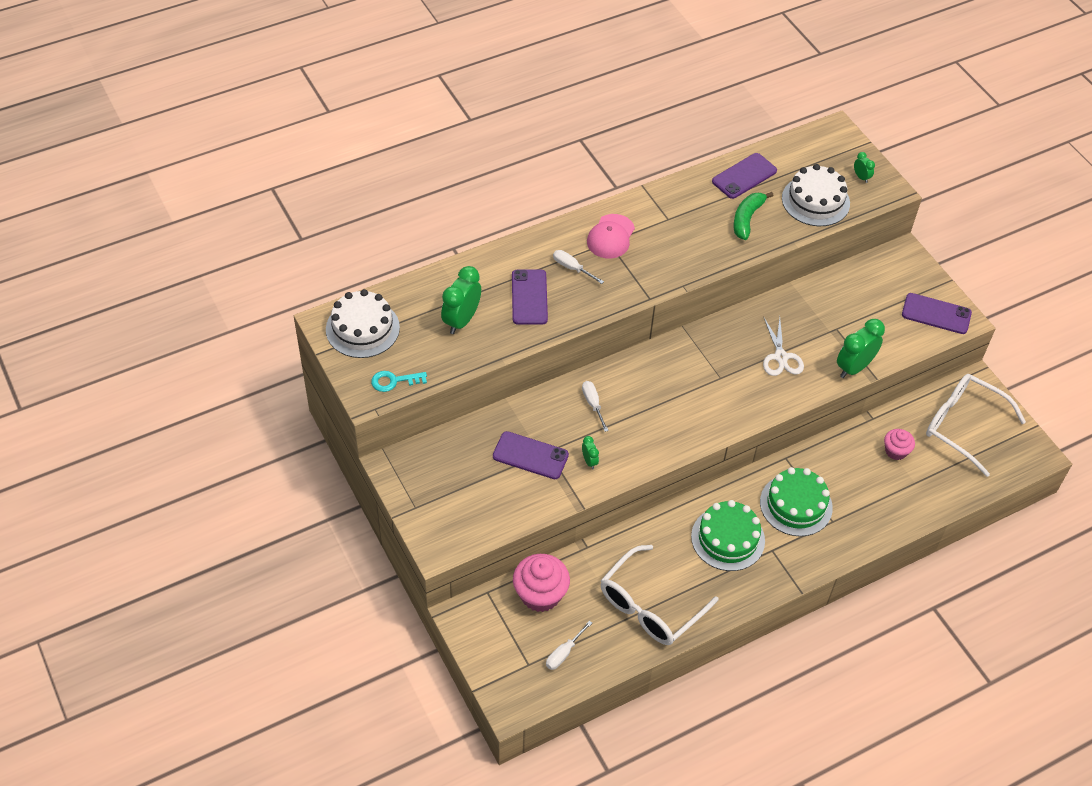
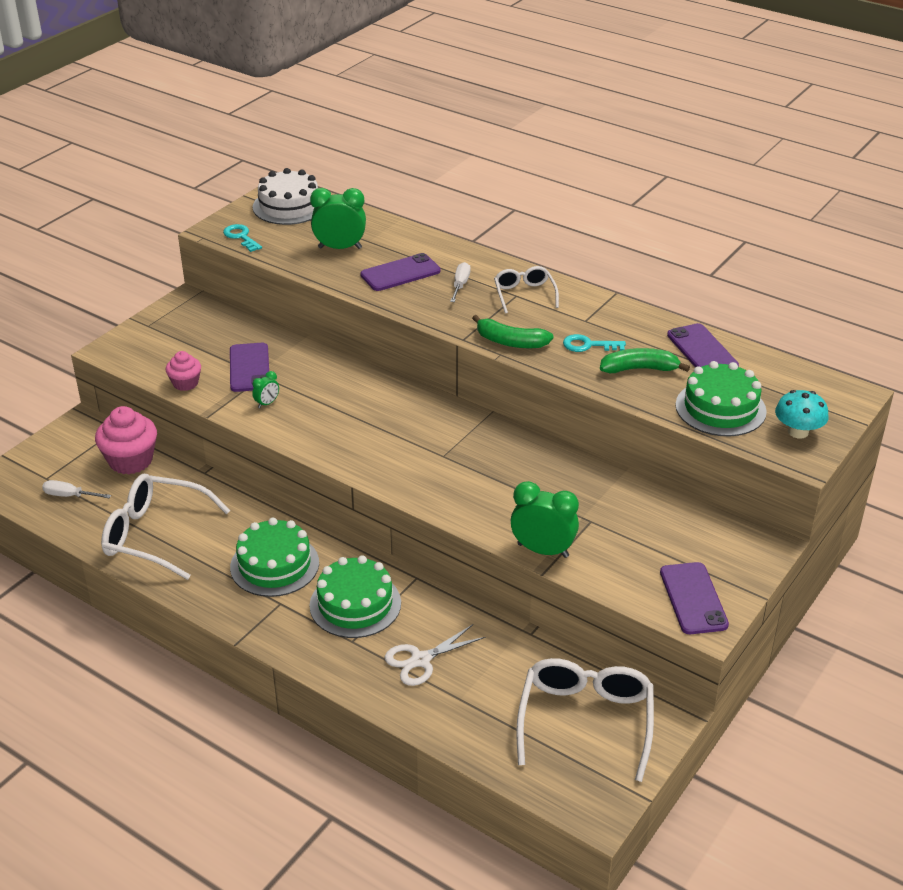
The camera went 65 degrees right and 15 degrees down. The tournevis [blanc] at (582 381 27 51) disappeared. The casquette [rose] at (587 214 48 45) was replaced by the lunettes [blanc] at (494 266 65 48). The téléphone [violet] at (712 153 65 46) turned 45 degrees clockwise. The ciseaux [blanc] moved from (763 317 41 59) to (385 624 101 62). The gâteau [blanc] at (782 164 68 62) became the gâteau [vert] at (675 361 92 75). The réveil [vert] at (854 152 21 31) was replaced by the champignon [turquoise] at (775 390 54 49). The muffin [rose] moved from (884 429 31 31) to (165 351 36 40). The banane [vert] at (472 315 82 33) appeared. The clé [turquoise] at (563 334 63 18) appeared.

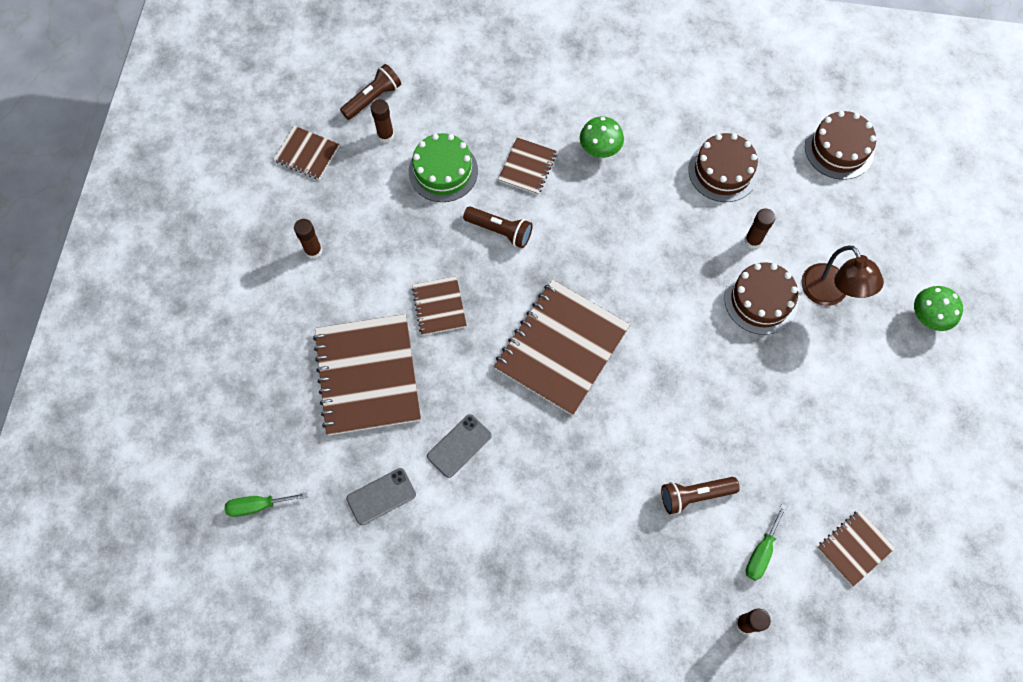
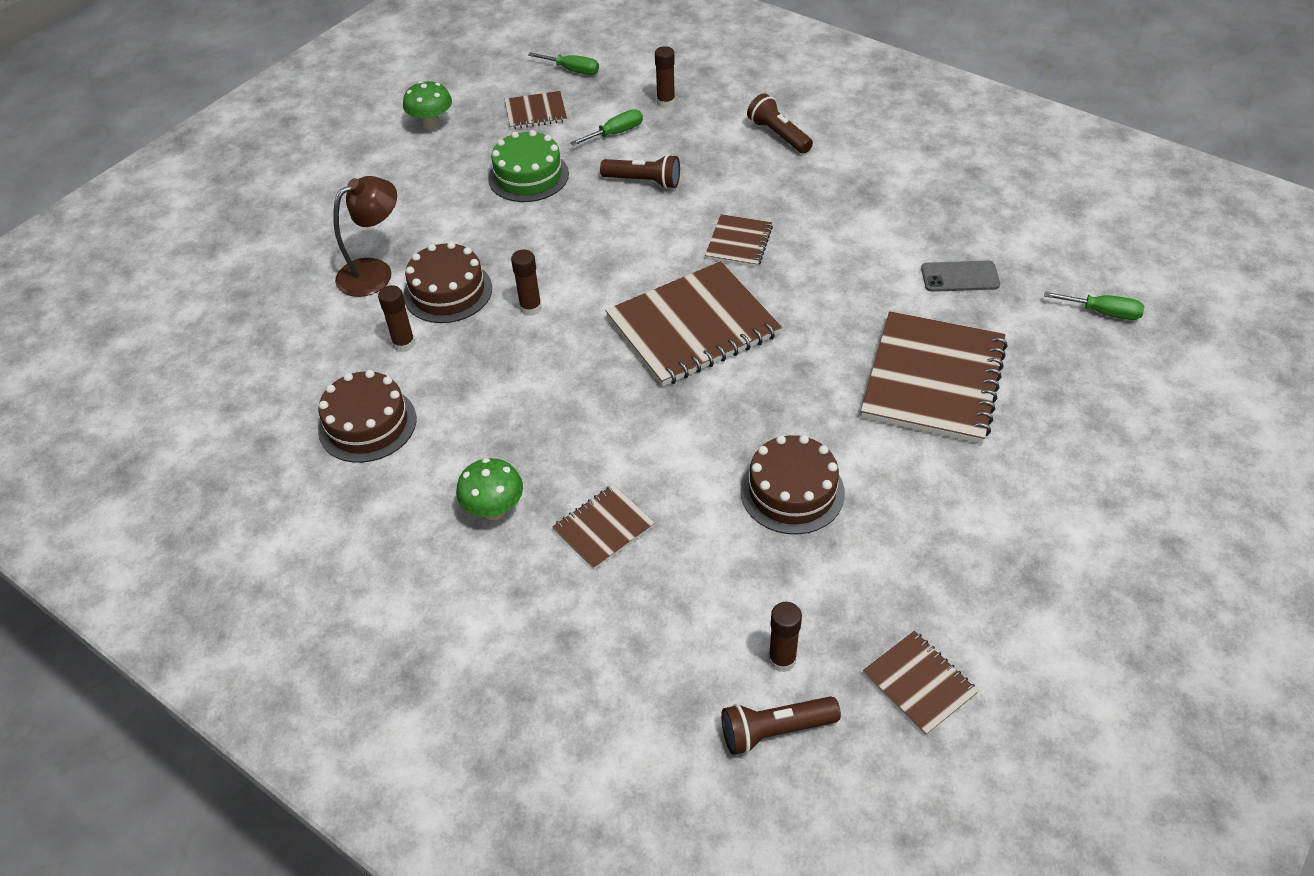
The camera went 150 degrees left and 20 degrees down. The bâton de colle [marron] moved from (294 219 28 40) to (511 249 31 67). The gâteau [vert] moved from (409 133 69 69) to (488 130 81 72). The carnet [marron] moved from (411 276 56 59) to (705 214 68 53). The téléphone [gris] at (427 414 65 64) disappeared. The lampe de poche [marron] moved from (463 206 70 42) to (747 93 66 61). The lampe [marron] at (801 246 83 60) turned 45 degrees clockwise. The gâteau [marron] moved from (805 111 71 69) to (740 435 105 99). The champignon [vert] moved from (914 286 49 45) to (403 81 49 49). The tournevis [vert] at (528 52 71 23) appeared.

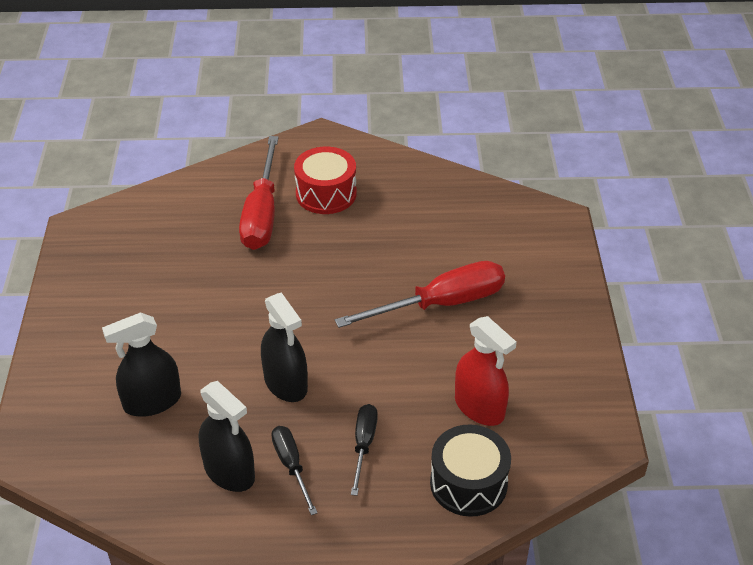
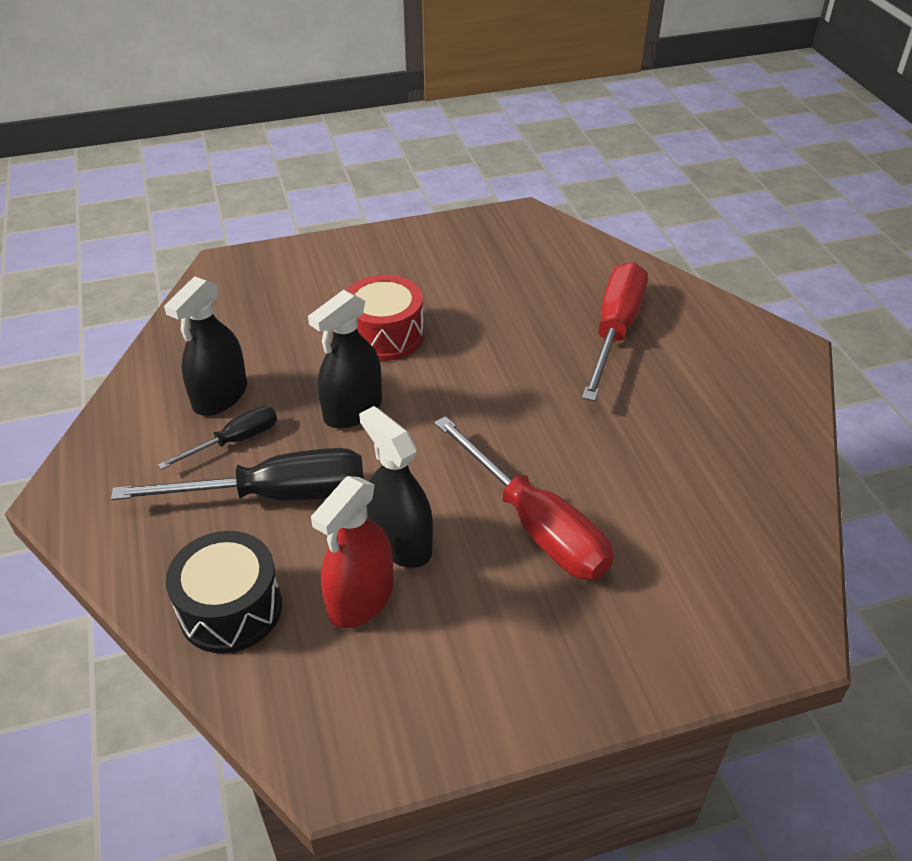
The camera went 75 degrees right and 0 degrees up. The vaporisateur [noir] moved from (102 312 79 105) to (359 406 74 162). The tournevis [rouge] at (239 136 40 114) turned 120 degrees clockwise. The tambour [rouge] moved from (294 147 63 67) to (346 275 78 86). The tournevis [noir] at (351 404 27 92) changed to 1.86 times the size.

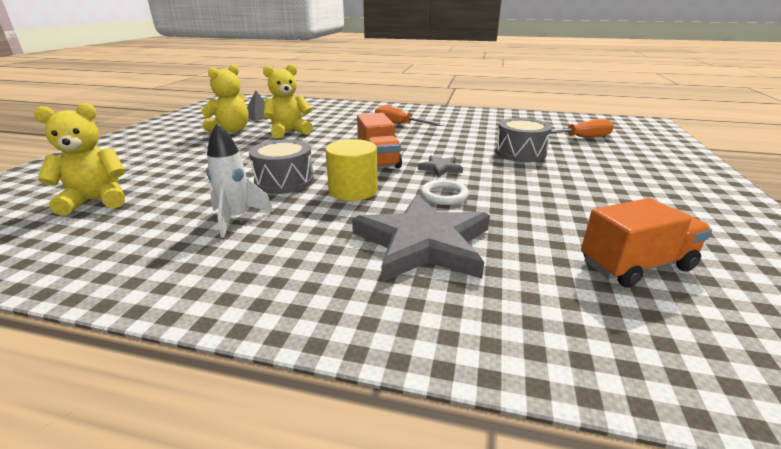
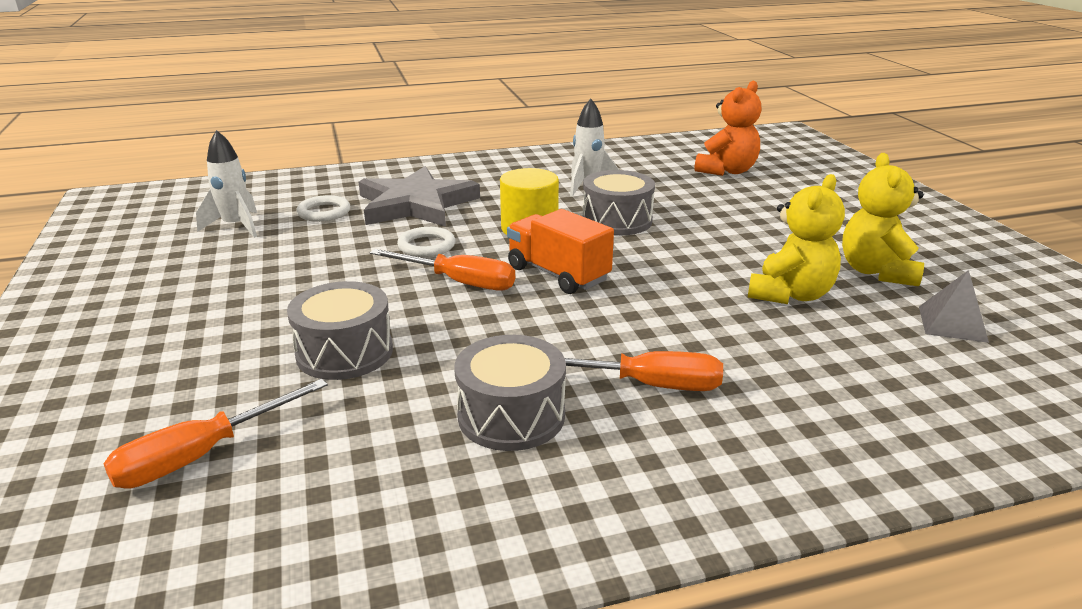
The camera went 150 degrees right and 0 degrees up. The ours en peluche [jaune] at (34 103 92 113) became the ours en peluche [orange] at (695 81 66 95). The étoile [gris] at (418 155 45 23) was replaced by the tournevis [orange] at (370 249 145 42). The camion [orange] at (581 198 131 89) was replaced by the fusée [blanc] at (196 130 61 108). The anneau [blanc] at (296 195 55 27) appeared. The tambour [gris] at (454 335 112 116) appeared.

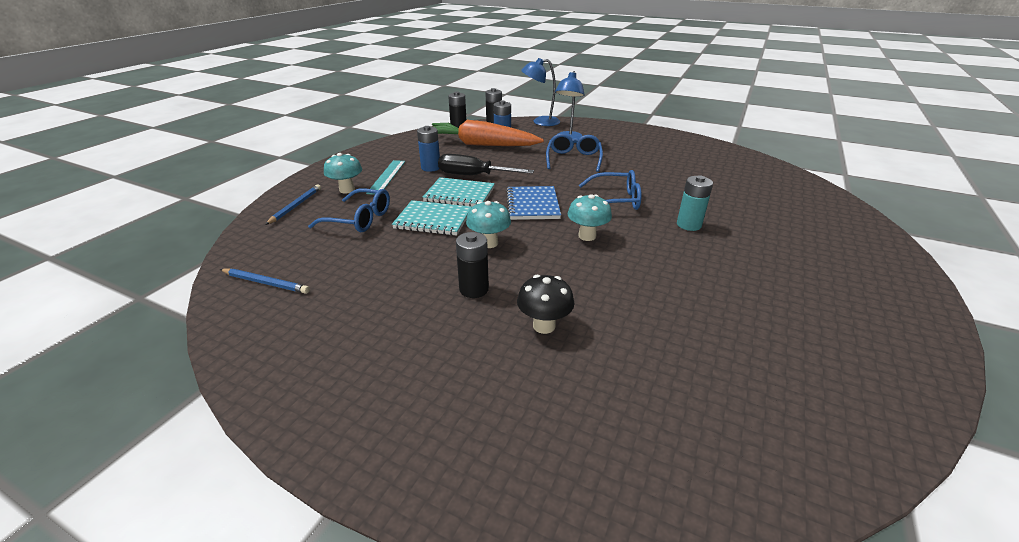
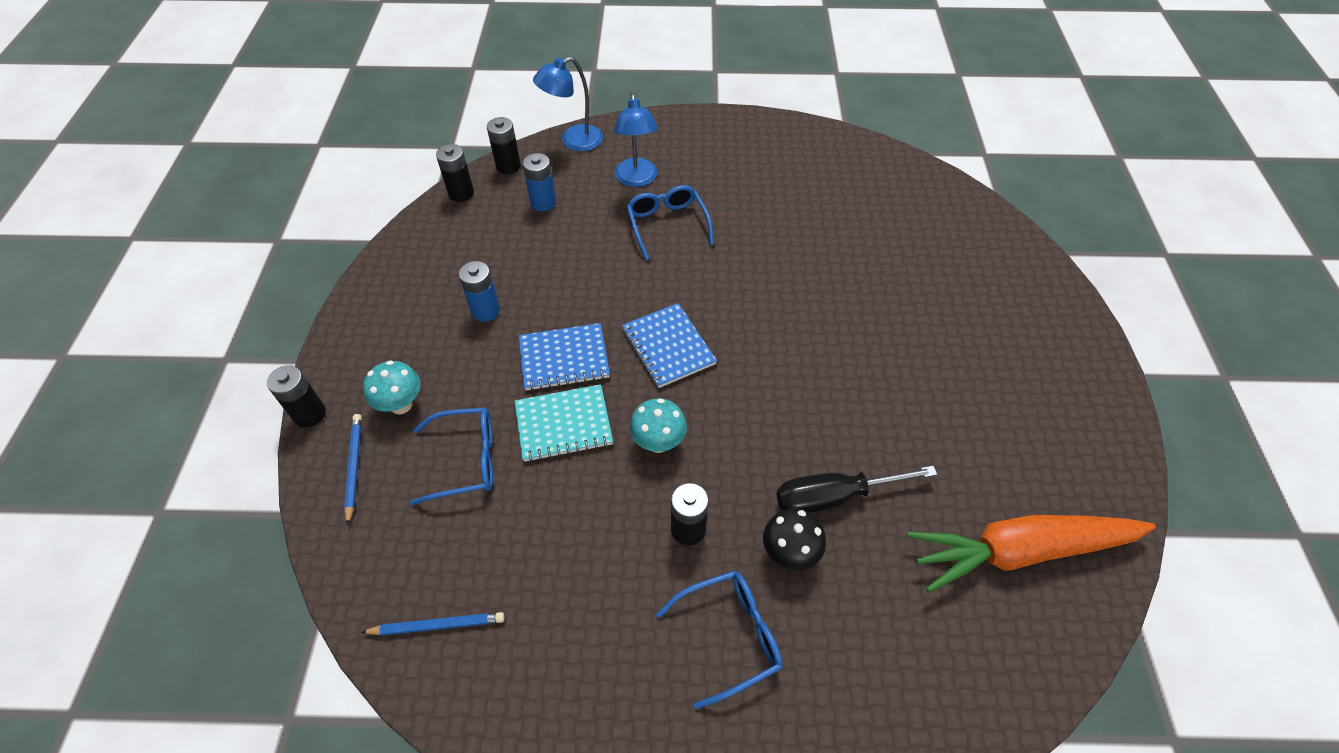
The camera went 25 degrees left and 20 degrees up. The règle [turquoise] at (366 160 39 35) disappeared. The carnet [turquoise] at (423 177 72 30) became the carnet [bleu] at (519 323 91 68). The carotte [orange] moved from (432 120 112 26) to (907 515 249 78). The tournevis [noir] moved from (438 154 96 21) to (776 466 161 47). The champignon [turquoise] at (568 194 44 47) disappeared. The lunettes [bleu] moved from (579 170 63 40) to (656 571 127 138). The pile [turquoise] at (677 175 36 56) disappeared. The pile [noir] at (267 365 59 62) appeared.

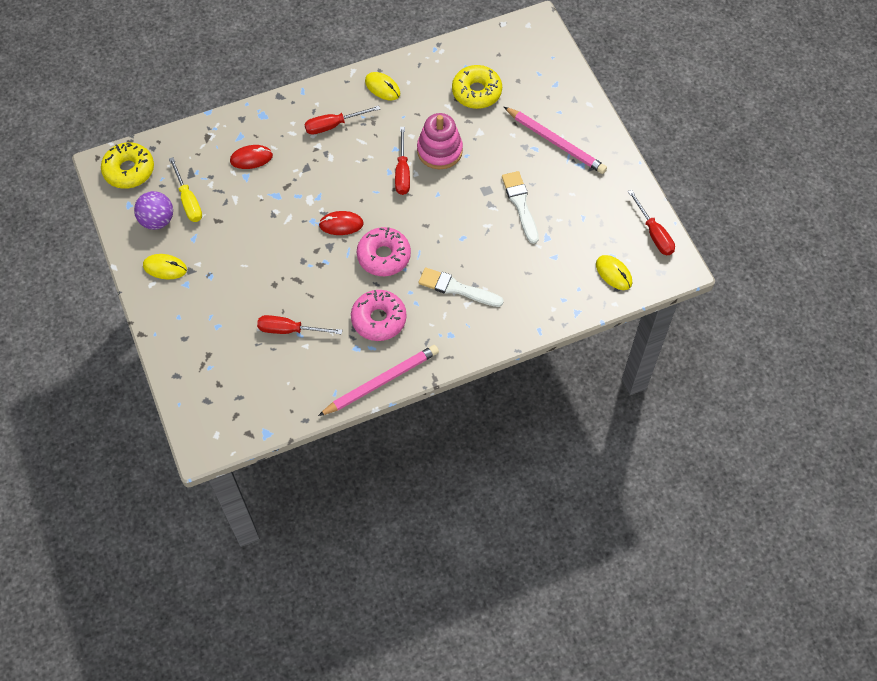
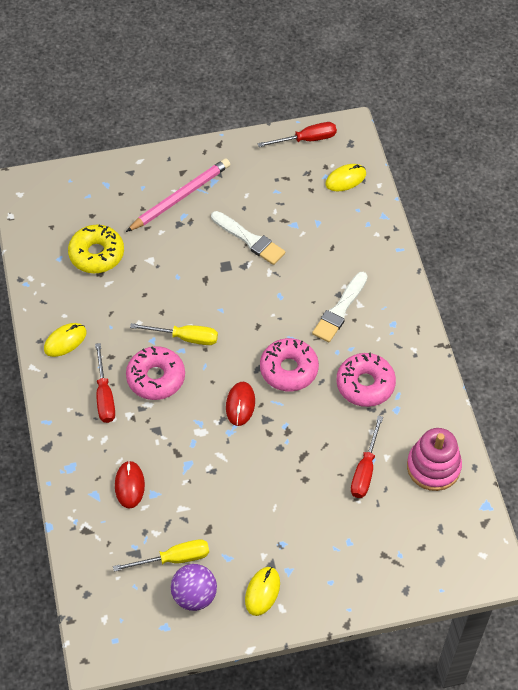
The camera went 80 degrees left and 5 degrees down. The beignet [jaune] at (101 142 53 47) disappeared. The crayon [rose] at (318 345 121 71) disappeared. The tournevis [rouge] at (395 127 15 68) became the tournevis [jaune] at (130 323 88 22). The jouet à empiler [rose] moved from (417 113 46 56) to (407 428 55 63). The pinceau [blanc] at (502 171 37 73) turned 135 degrees counterclockwise. The beignet [rose] at (126 346 59 54) appeared.

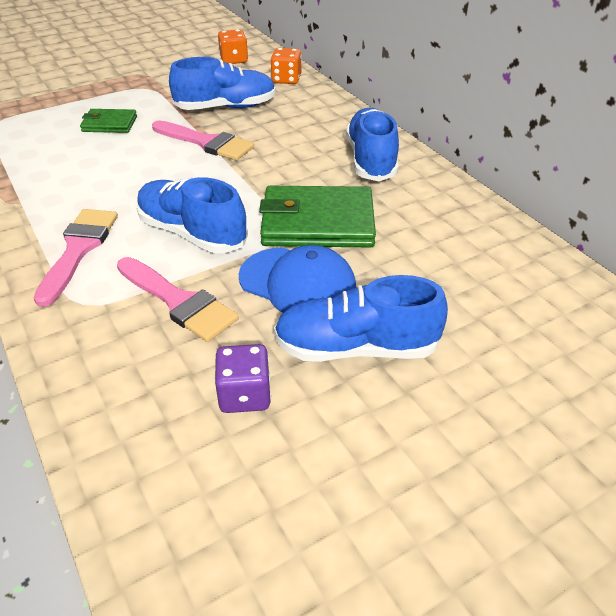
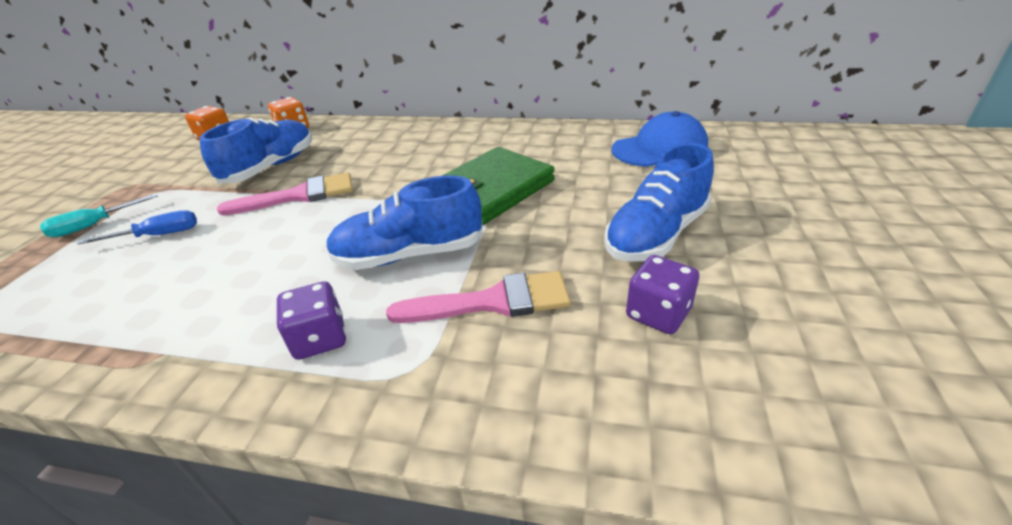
The camera went 45 degrees left and 5 degrees down. The pinceau [rose] at (34 209 84 98) was replaced by the dé [violet] at (277 281 69 79). The portefeuille [vert] at (80 109 57 24) was replaced by the tournevis [bleu] at (77 210 120 34). The casquette [bleu] moved from (239 245 117 68) to (612 111 96 56). The chaussure [bleu] at (346 107 53 74) disappeared. The tournevis [turquoise] at (40 193 118 44) appeared.

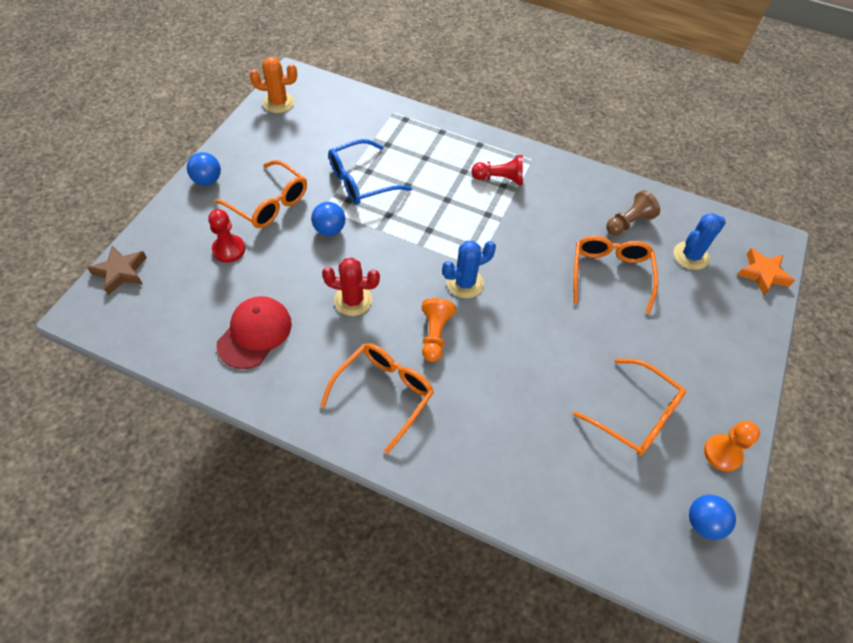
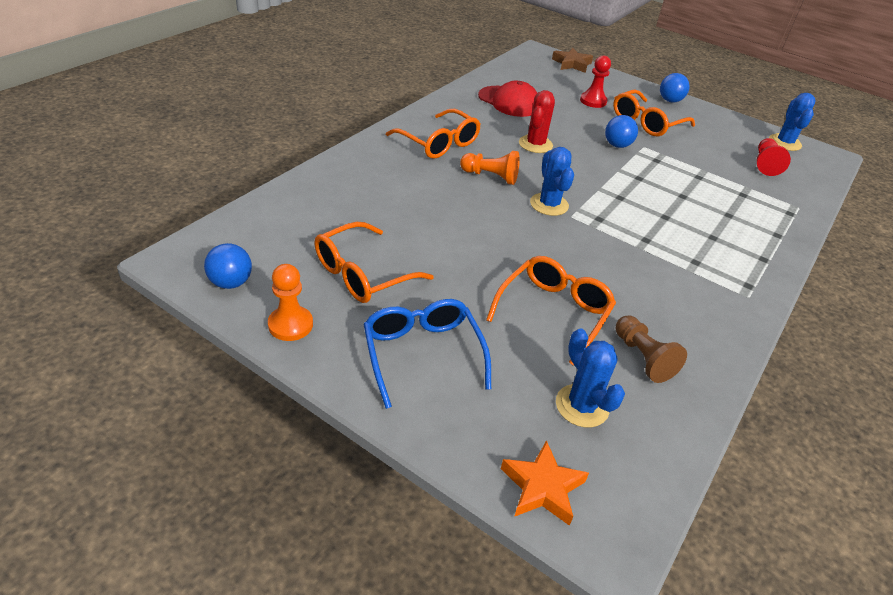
The camera went 100 degrees right and 15 degrees down. The cactus [orange] at (250 57 47 56) became the cactus [bleu] at (769 93 47 58). The lunettes [bleu] moved from (328 139 84 66) to (363 299 128 110). The pion [rouge] moved from (471 155 52 30) to (756 138 35 38). The lunettes [orange] at (573 236 85 77) turned 75 degrees counterclockwise.

